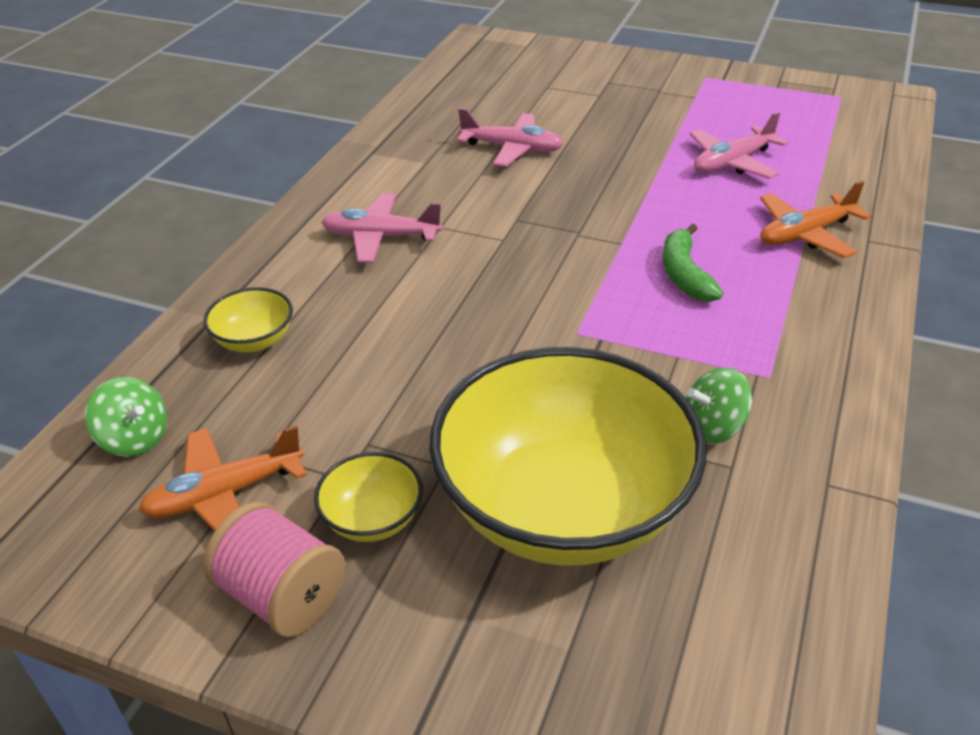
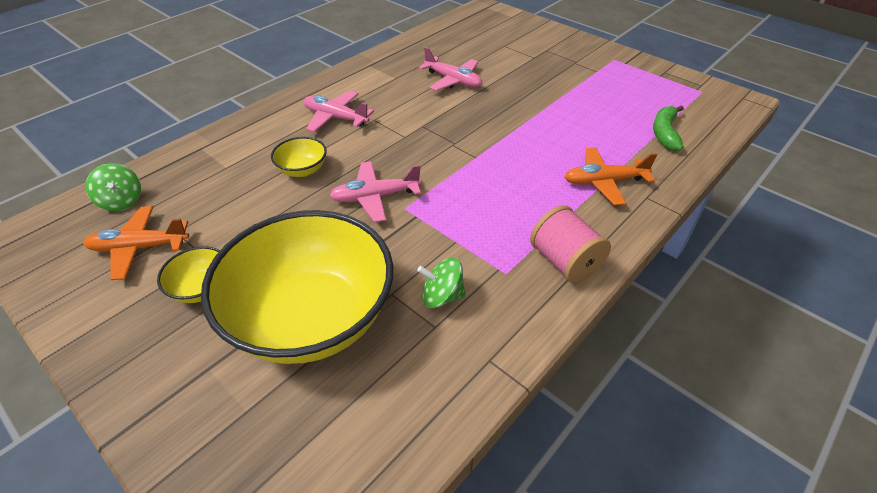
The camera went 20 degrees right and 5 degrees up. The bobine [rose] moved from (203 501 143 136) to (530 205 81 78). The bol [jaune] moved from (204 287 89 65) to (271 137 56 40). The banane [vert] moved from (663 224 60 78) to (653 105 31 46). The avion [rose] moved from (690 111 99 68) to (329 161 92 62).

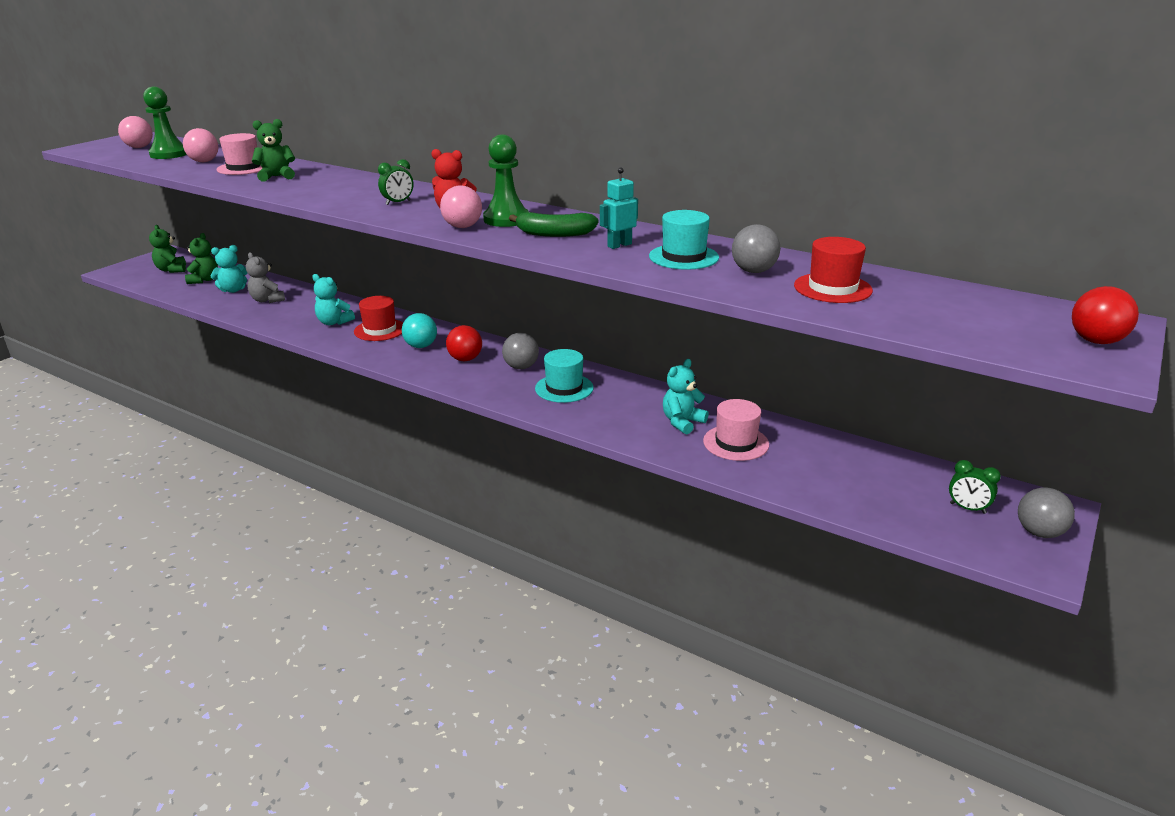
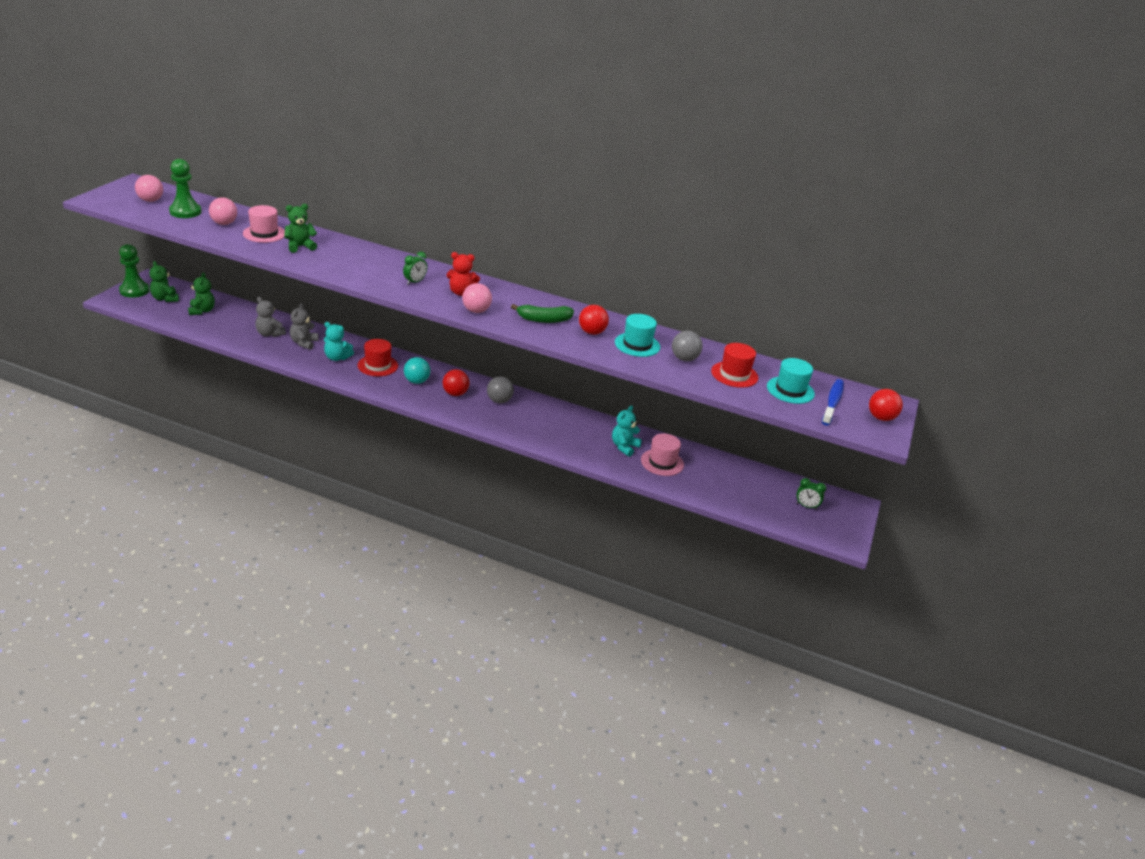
The camera went 15 degrees left and 5 degrees up. The ours en peluche [turquoise] at (210 245 38 48) disappeared. The pion [vert] moved from (483 135 46 92) to (119 244 31 53). The chapeau [turquoise] moved from (535 349 59 54) to (767 358 48 46). The robot [turquoise] at (600 168 38 81) was replaced by the balle [rouge] at (579 305 30 30). The balle [gris] at (1018 487 57 51) disappeared. The ours en peluche [gris] at (290 303 29 47) appeared. The brosse à dents [bleu] at (822 379 22 47) appeared.

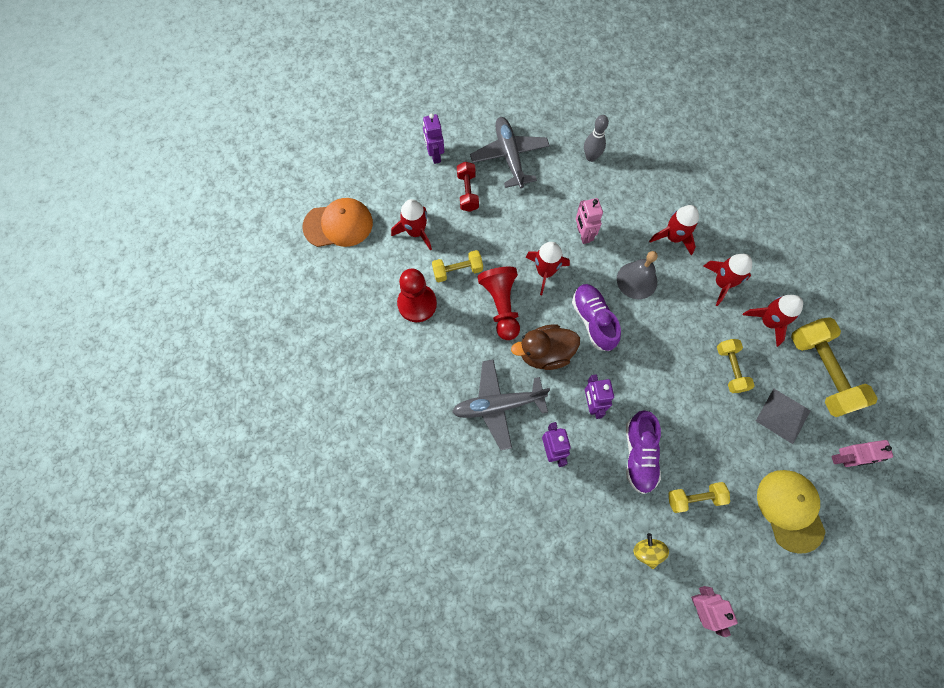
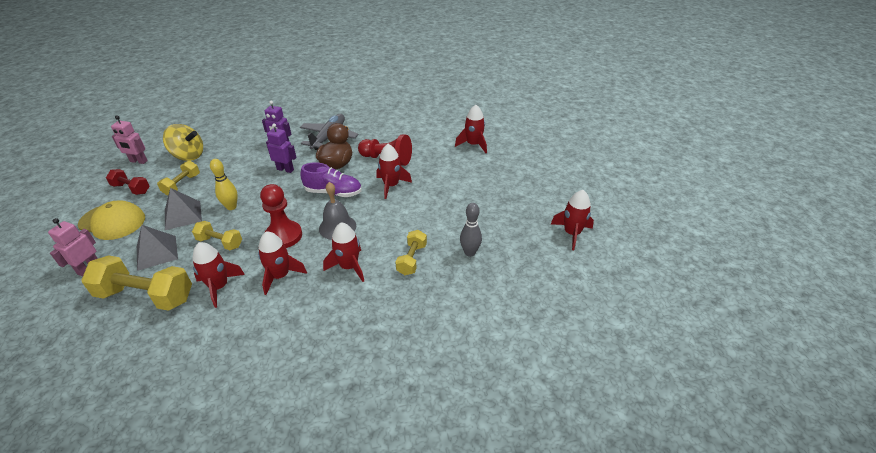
The camera went 120 degrees right and 30 degrees down. The casquette [orange] at (302 198 71 49) disappeared. The pion [rouge] moved from (397 269 40 53) to (260 184 42 64). The robot [violet] at (423 114 21 50) disappeared. The haltère [jaune] moved from (432 250 51 32) to (395 230 32 45). The haltère [rouge] moved from (457 162 22 50) to (106 169 43 26). The avion [gris] at (470 117 80 71) disappeared. The robot [rose] at (576 198 27 46) disappeared. The chaussure [violet] at (626 410 35 84) disappeared. The toupie [jaune] at (633 533 36 36) changed to 1.72 times the size. The pyramide [gris] at (165 188 37 42) appeared. The quille [jaune] at (210 159 28 51) appeared. The fusée [rouge] at (551 190 43 60) appeared.

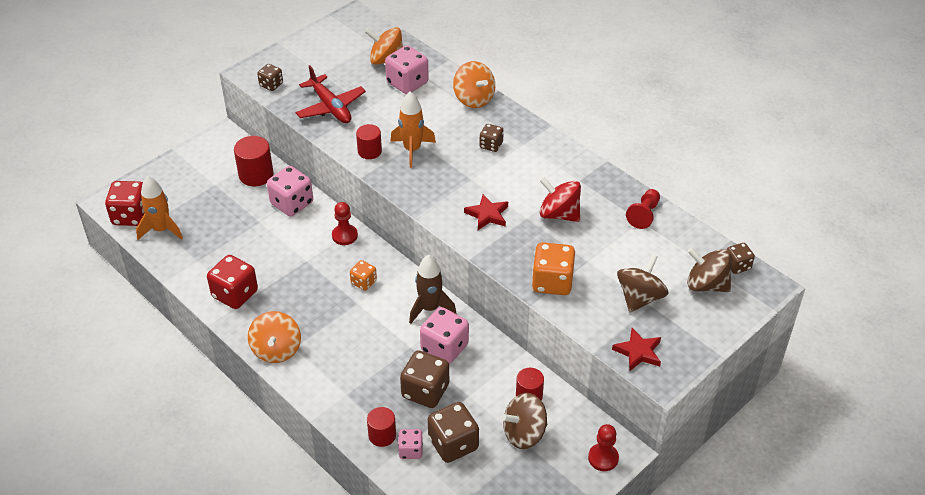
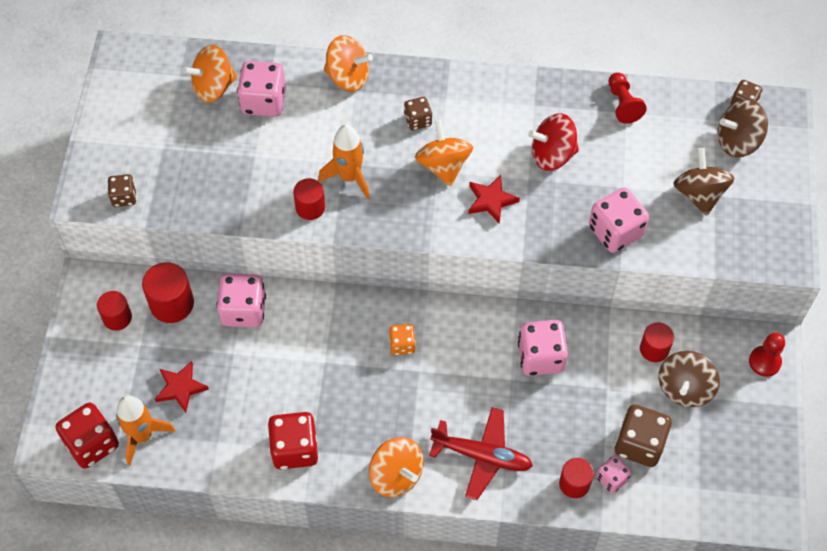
The camera went 40 degrees left and 15 degrees up. The avion [rouge] moved from (296 65 70 58) to (429 407 104 93). The pion [rouge] at (332 202 26 43) disappeared. The dé [marron] at (400 350 49 58) disappeared. The fusée [marron] at (409 255 48 69) disappeared. The dé [orange] at (532 242 43 53) became the dé [rose] at (589 188 60 65). The étoile [rouge] moved from (612 328 49 43) to (155 361 54 52). The cylindre [rouge] at (97 291 35 40) appeared. The toupie [orange] at (415 120 58 66) appeared.

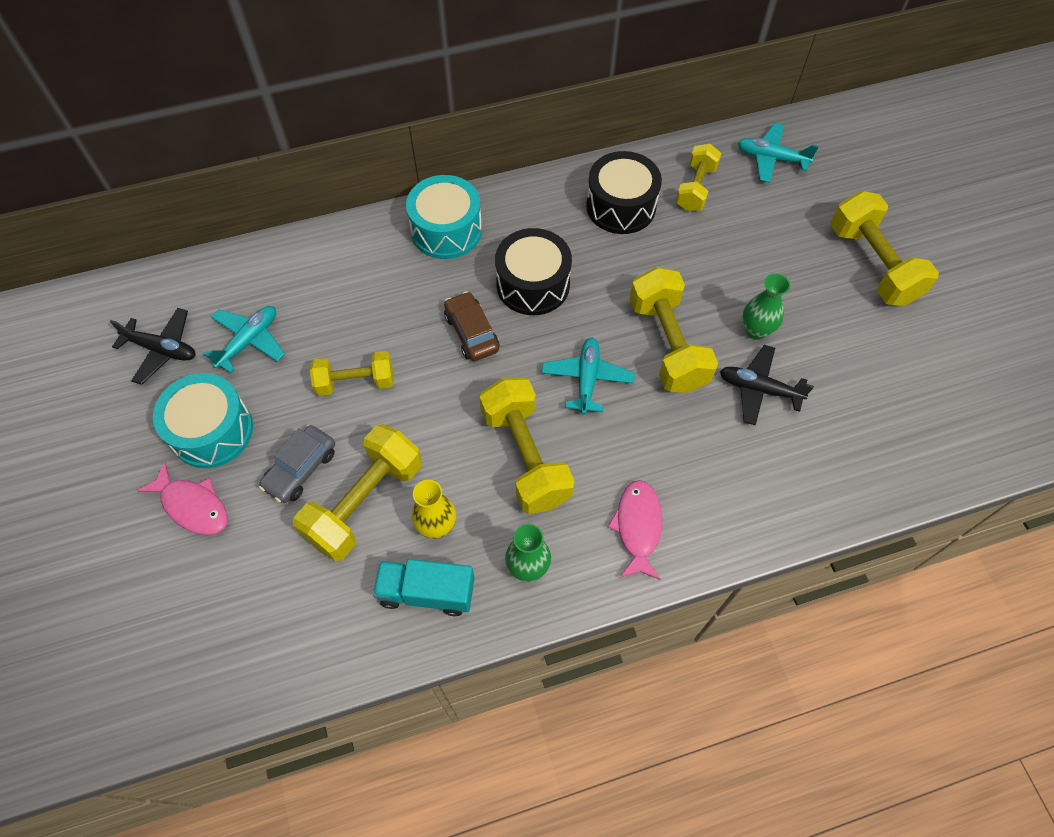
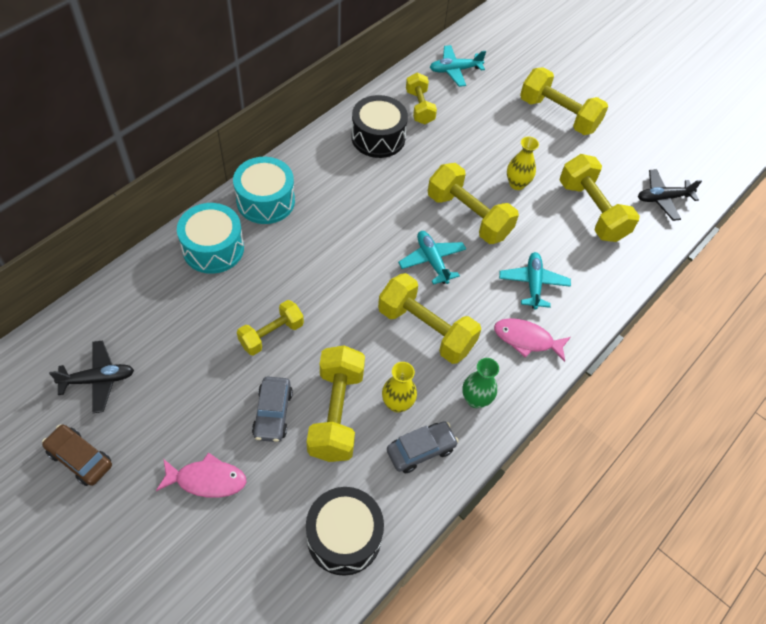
The camera went 35 degrees left and 5 degrees down. The tambour [turquoise] moved from (153 373 100 95) to (177 203 67 71). The avion [turquoise] moved from (204 306 81 67) to (499 252 72 58). The camion [turquoise] at (373 559 102 57) was replaced by the voiture [gris] at (387 421 72 52). The voiture [marron] moved from (444 291 55 70) to (42 425 70 61). The tambour [noir] moved from (495 228 77 87) to (306 487 78 89). The poisson [rose] at (607 480 55 100) turned 45 degrees counterclockwise. The avion [noir] moved from (720 345 94 80) to (638 169 64 52). The vase [vert] at (742 273 48 67) became the vase [jaune] at (507 136 32 54). The haltère [jaune] at (559 154 81 88) appeared.

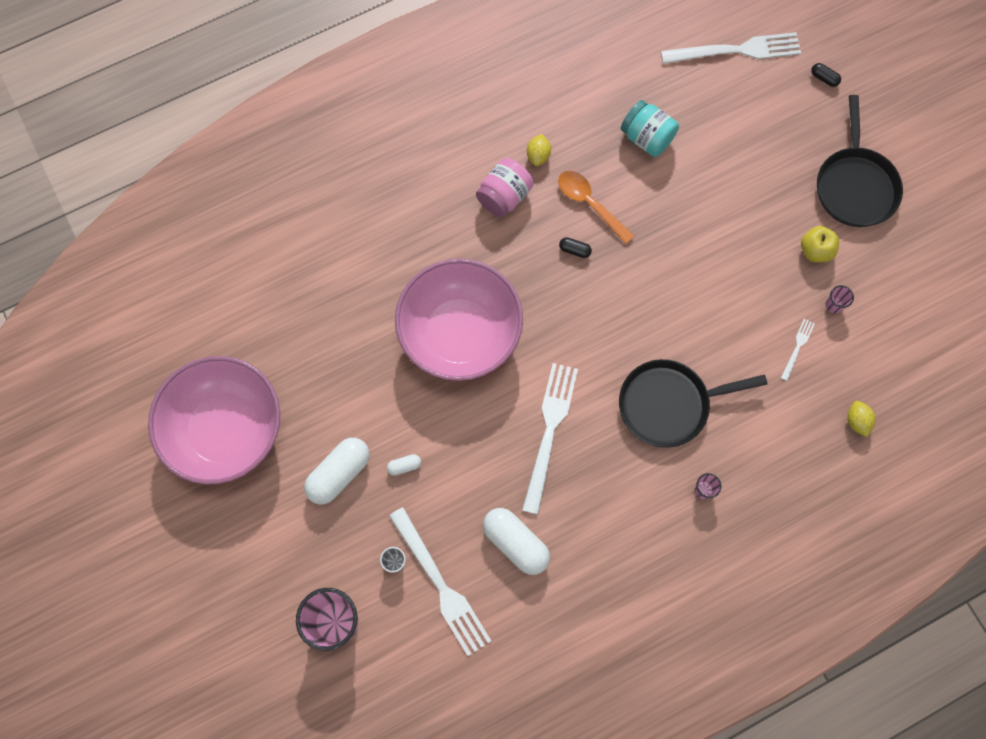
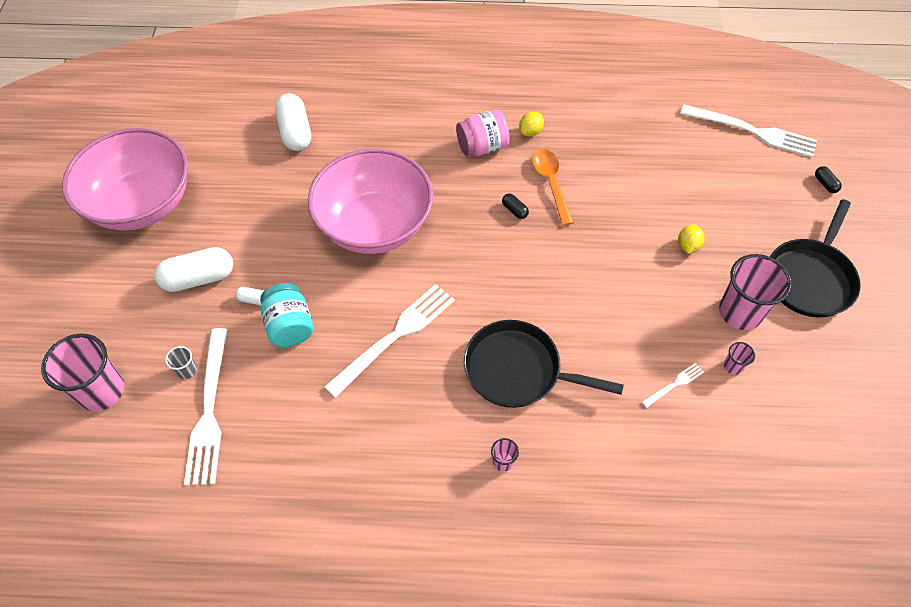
The camera went 30 degrees right and 15 degrees down. The gélule [blanc] moved from (483 508 67 67) to (275 93 36 58). The bocal [turquoise] moved from (621 100 58 57) to (260 283 54 64). The pomme [jaune] at (801 226 38 37) was replaced by the gobelet [rose] at (719 254 73 76). The citron [jaune] moved from (847 401 28 36) to (678 224 27 30).

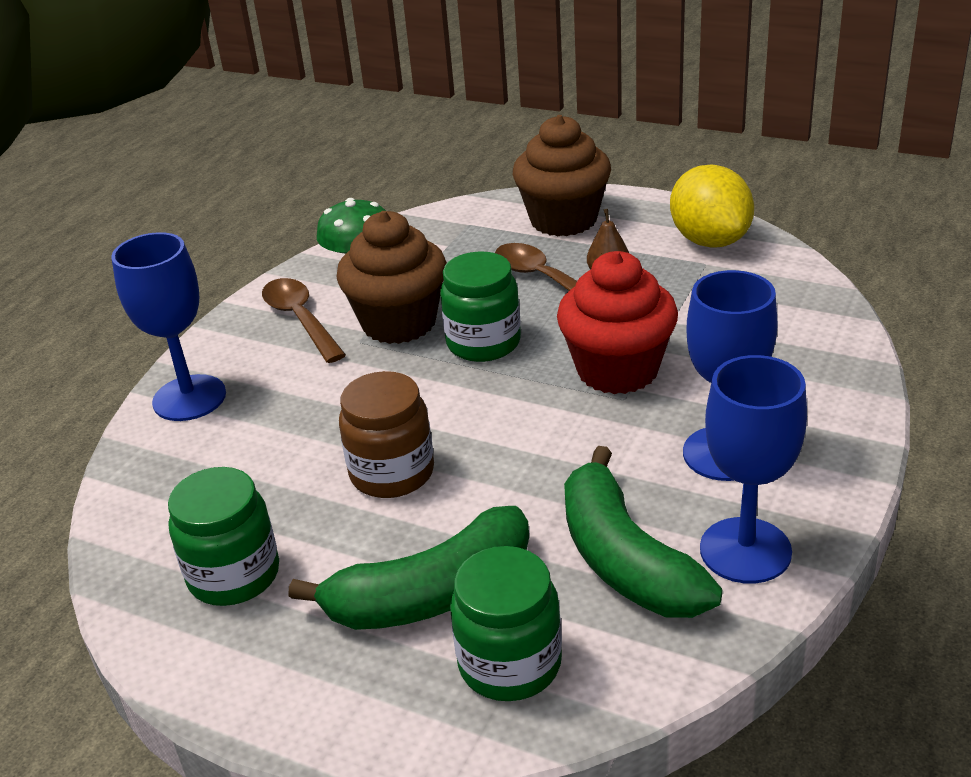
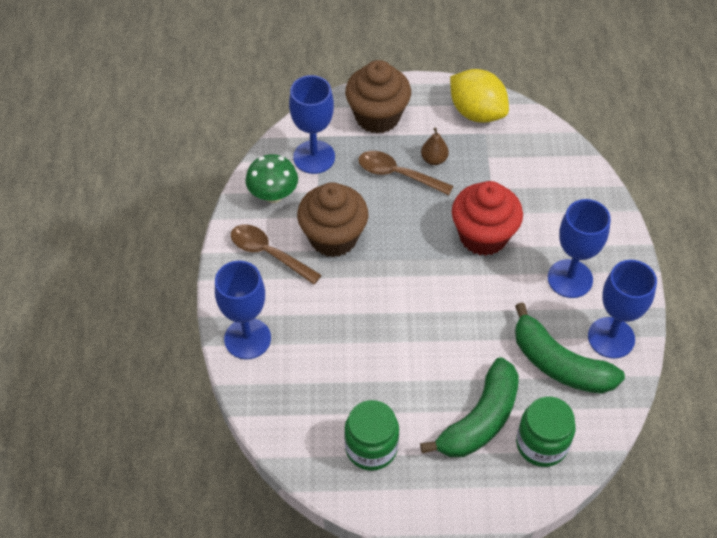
The camera went 30 degrees left and 20 degrees up. The bocal [marron] at (339 371 95 127) disappeared. The bocal [vert] at (440 251 81 111) disappeared. The verre à pied [bleu] at (289 75 46 99) appeared.

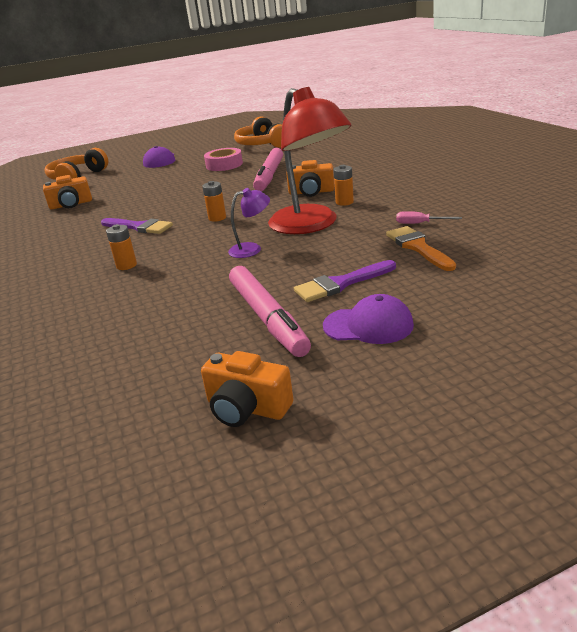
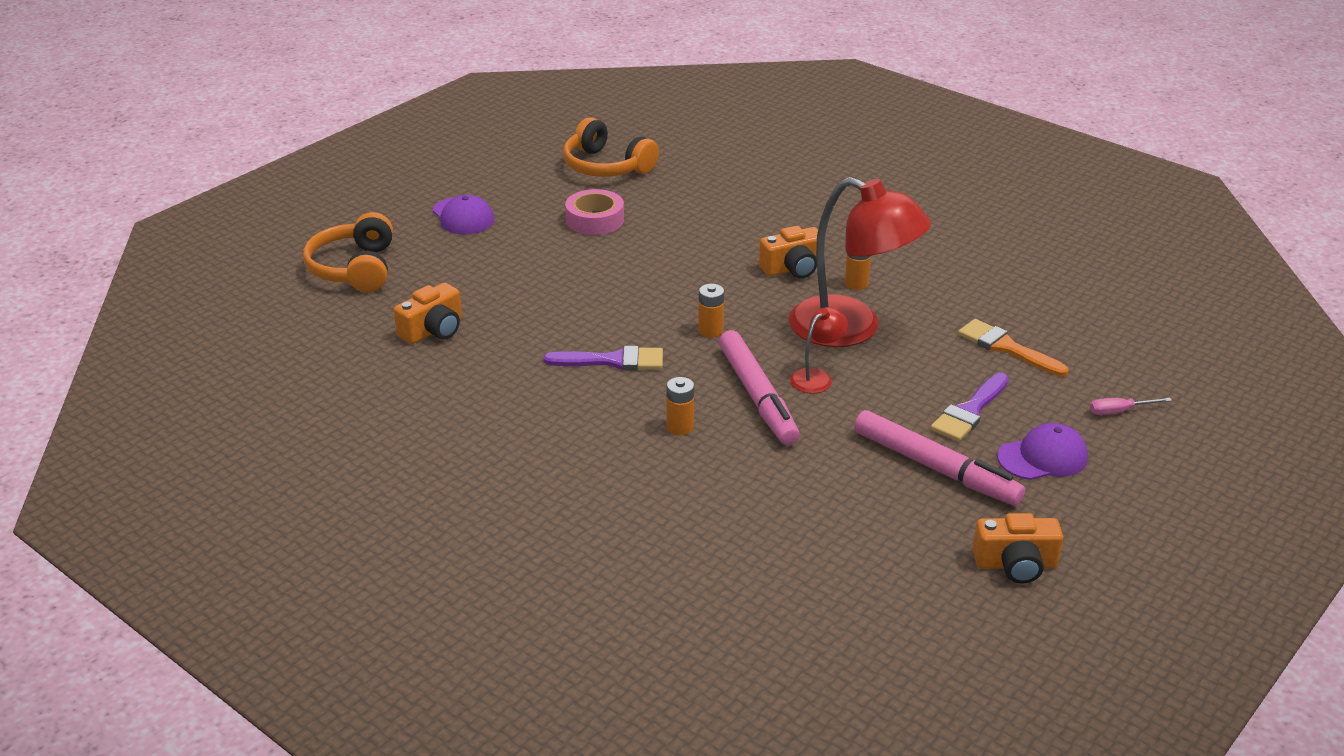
The camera went 30 degrees left and 5 degrees up. The lampe [violet] at (228 188 42 70) became the lampe [rouge] at (790 307 58 87). The feutre [rose] moved from (253 148 30 43) to (719 330 81 115). The tournevis [rose] moved from (396 211 66 13) to (1090 398 82 17).

